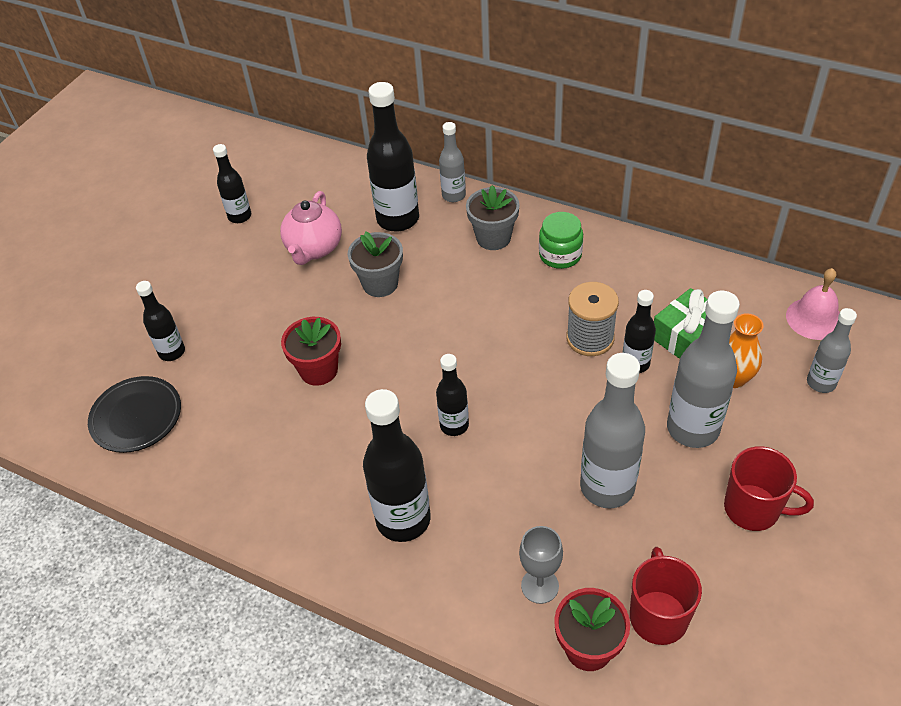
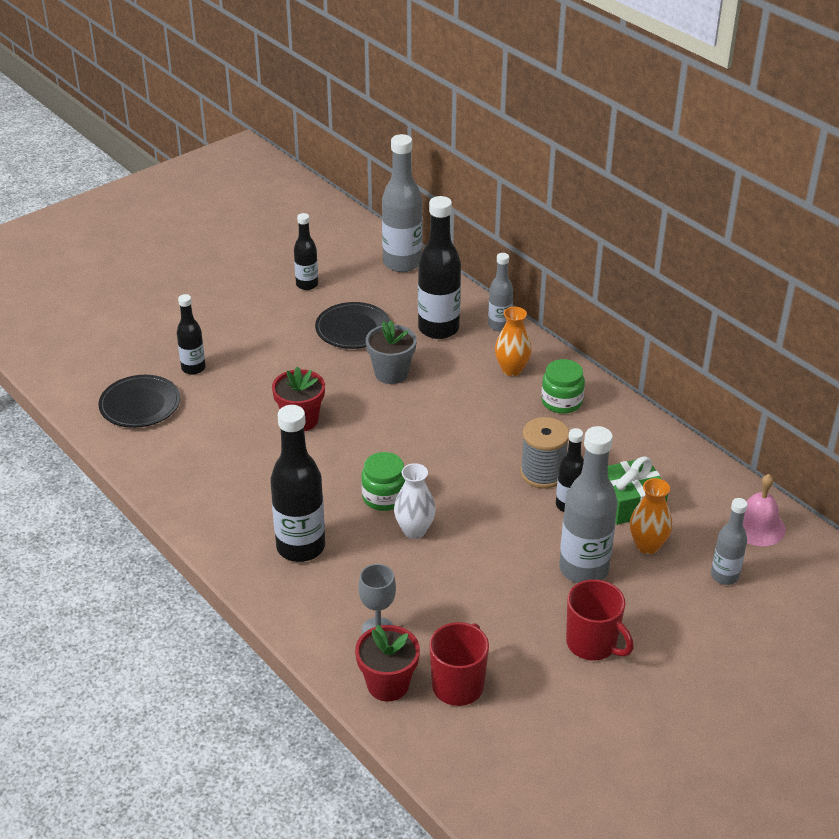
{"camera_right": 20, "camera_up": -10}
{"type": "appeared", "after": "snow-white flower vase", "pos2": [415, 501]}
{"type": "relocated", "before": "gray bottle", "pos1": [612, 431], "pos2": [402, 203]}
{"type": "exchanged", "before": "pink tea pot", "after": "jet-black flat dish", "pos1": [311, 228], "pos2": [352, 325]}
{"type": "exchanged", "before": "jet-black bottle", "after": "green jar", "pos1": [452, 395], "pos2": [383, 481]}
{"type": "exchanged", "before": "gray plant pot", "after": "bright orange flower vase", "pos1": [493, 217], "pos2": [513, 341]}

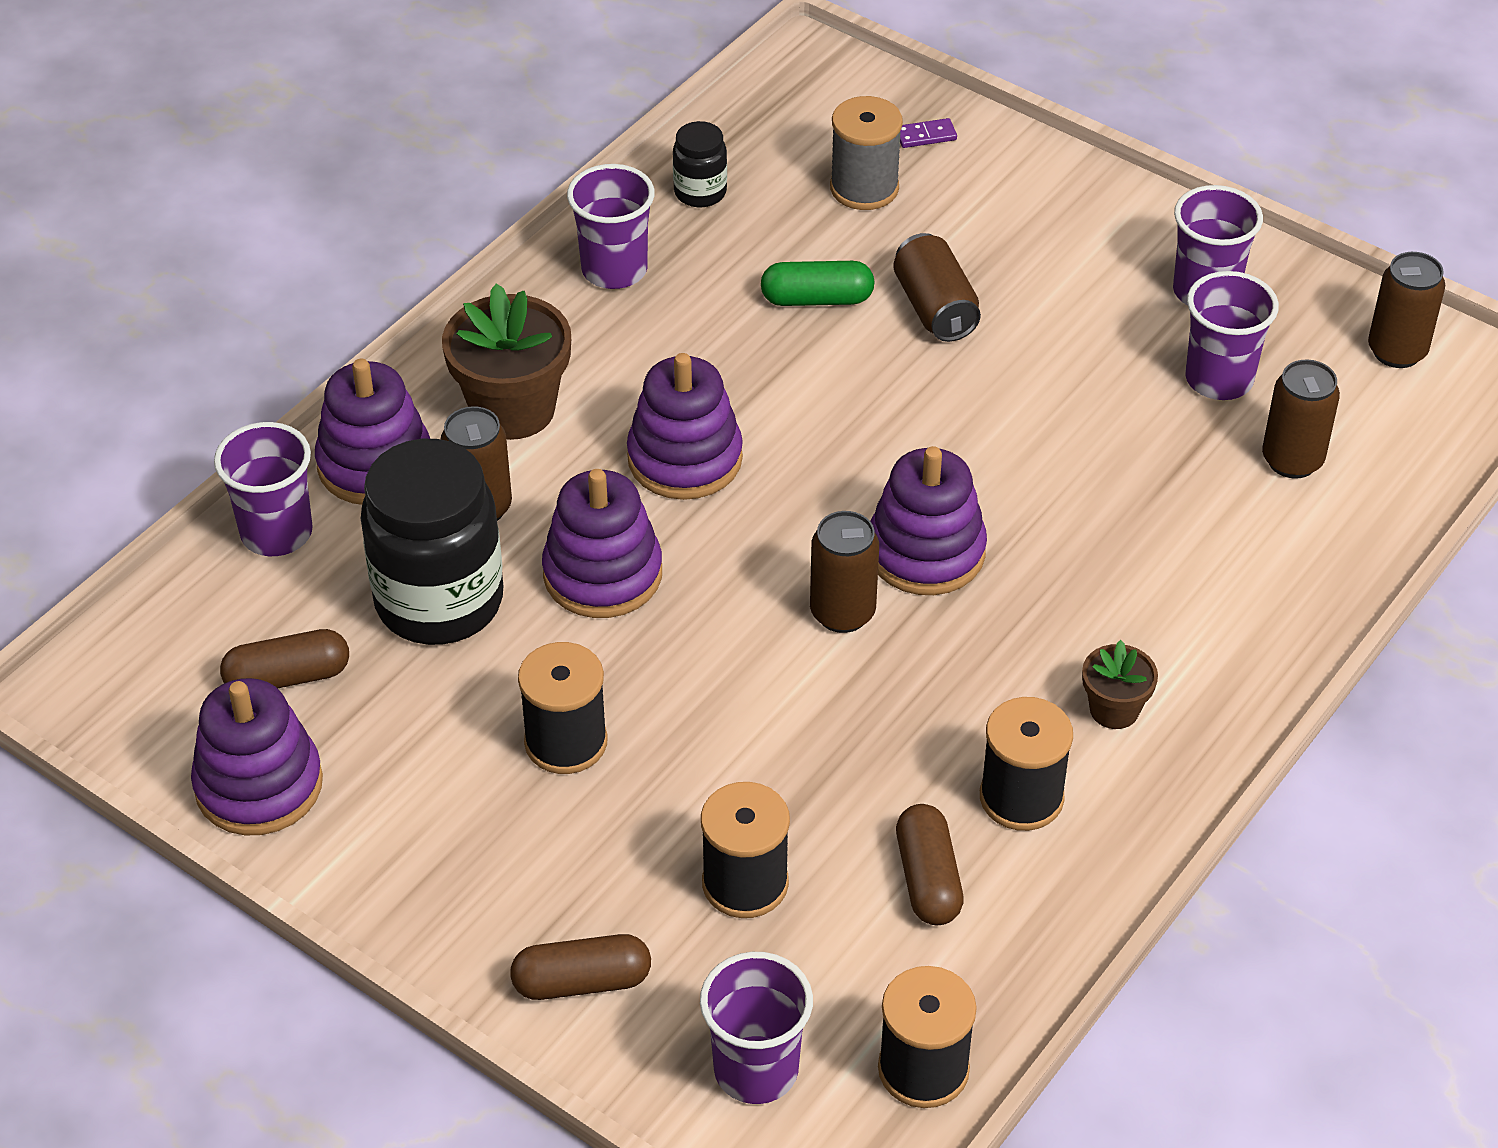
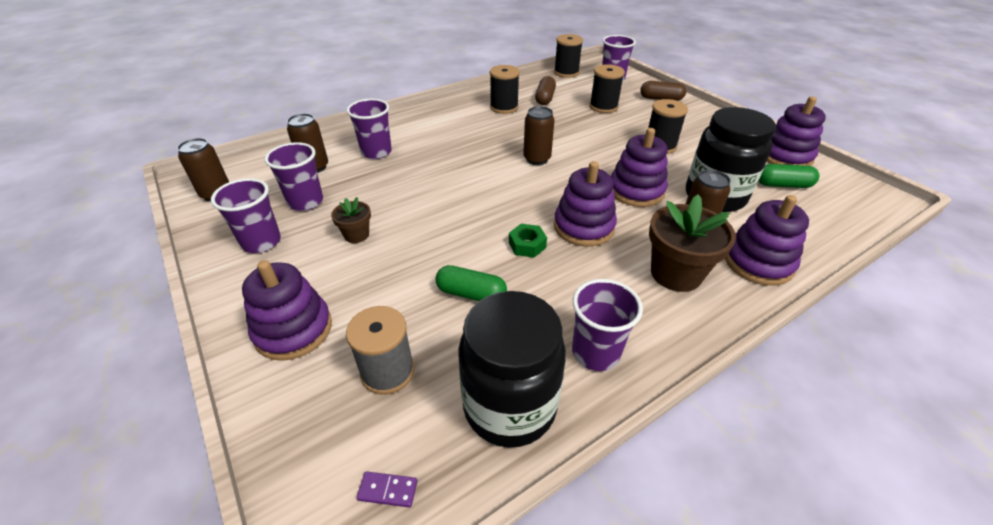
{"camera_right": -160, "camera_up": -5}
{"type": "missing", "before": "dark brown tin", "pos1": [937, 287]}
{"type": "appeared", "after": "green nut", "pos2": [528, 241]}
{"type": "relocated", "before": "royal purple tumbler", "pos1": [263, 489], "pos2": [369, 129]}
{"type": "relocated", "before": "royal purple ring stacker", "pos1": [929, 520], "pos2": [287, 310]}
{"type": "relocated", "before": "royal purple domino", "pos1": [928, 133], "pos2": [387, 489]}
{"type": "relocated", "before": "dark brown plant pot", "pos1": [1120, 684], "pos2": [351, 220]}
{"type": "colour", "before": "dark brown pill", "after": "green pill", "pos1": [284, 659], "pos2": [789, 176]}
{"type": "size", "before": "jet-black jar", "pos1": [700, 164], "pos2": [512, 369], "scale": 2.13}

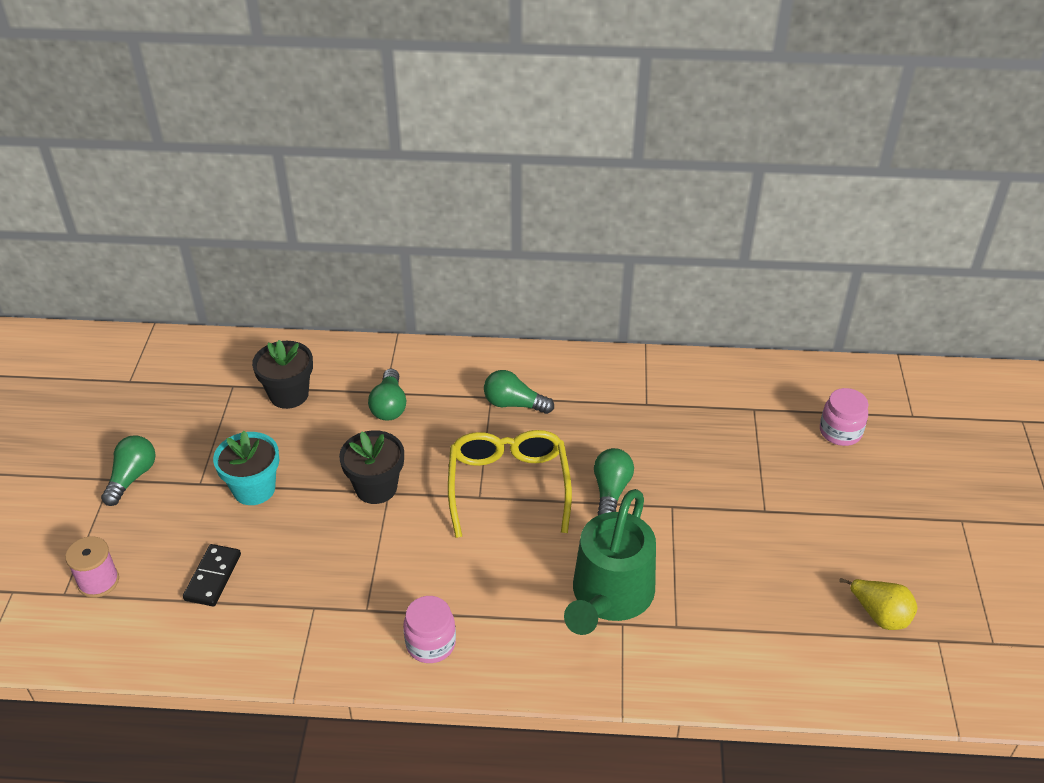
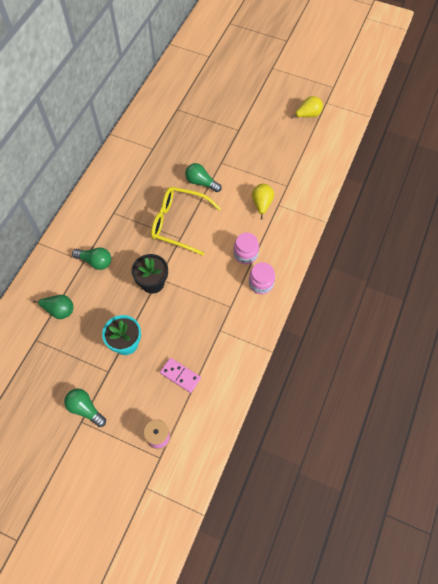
{"camera_right": -70, "camera_up": 20}
{"type": "missing", "before": "green lightbulb", "pos1": [519, 392]}
{"type": "relocated", "before": "pink jar", "pos1": [844, 417], "pos2": [246, 248]}
{"type": "exchanged", "before": "jet-black plant pot", "after": "green pear fruit", "pos1": [282, 374], "pos2": [53, 307]}
{"type": "exchanged", "before": "green sprinkling can", "after": "golden pear fruit", "pos1": [610, 562], "pos2": [263, 202]}
{"type": "colour", "before": "jet-black domino", "after": "pink domino", "pos1": [212, 575], "pos2": [180, 375]}

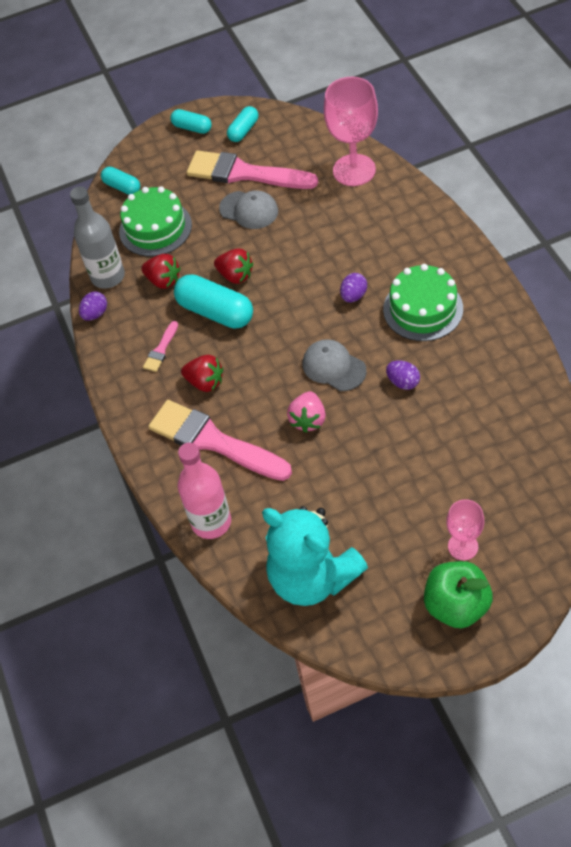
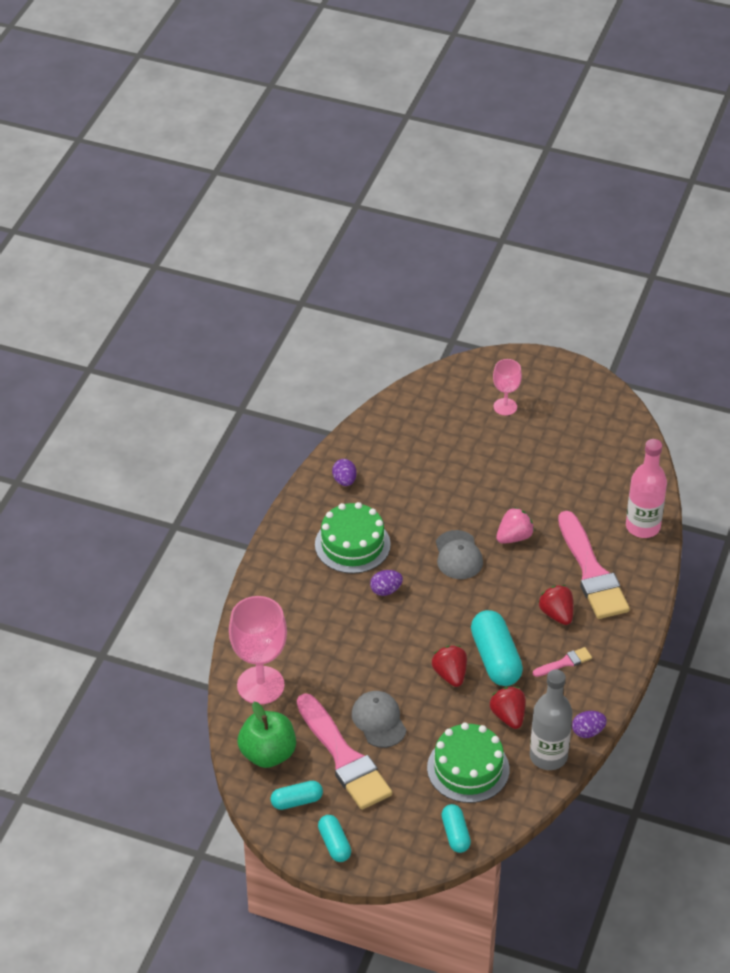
{"camera_right": -145, "camera_up": -10}
{"type": "missing", "before": "teal stuffed bear", "pos1": [315, 556]}
{"type": "relocated", "before": "royal purple toy egg", "pos1": [403, 375], "pos2": [344, 472]}
{"type": "relocated", "before": "green apple", "pos1": [458, 594], "pos2": [267, 735]}

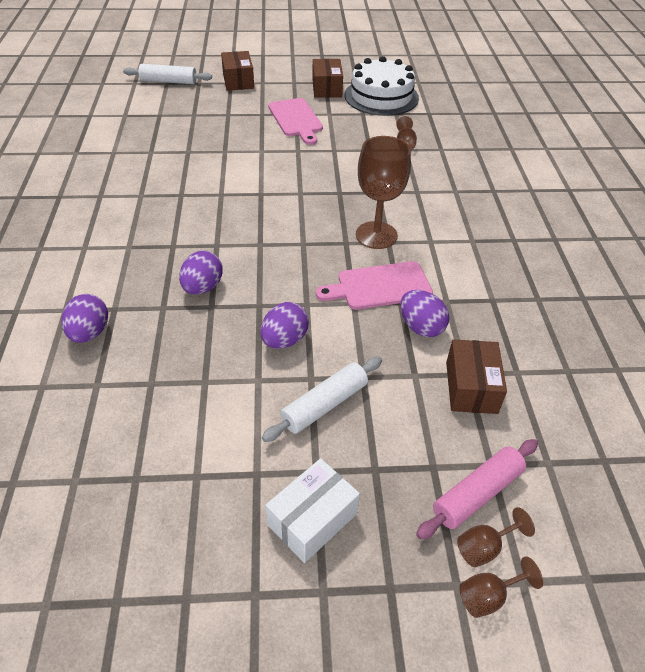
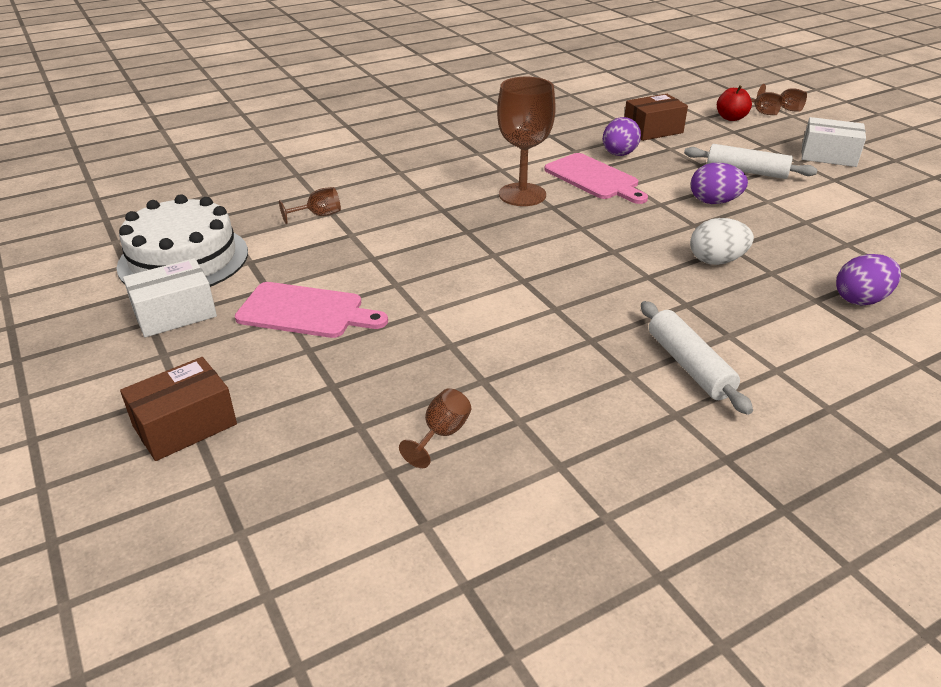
{"camera_right": -115, "camera_up": -10}
{"type": "appeared", "after": "dark brown goblet", "pos2": [435, 428]}
{"type": "relocated", "before": "snow-white dough roller", "pos1": [167, 74], "pos2": [697, 358]}
{"type": "exchanged", "before": "pink dough roller", "after": "scarlet apple", "pos1": [477, 489], "pos2": [734, 103]}
{"type": "colour", "before": "royal purple toy egg", "after": "snow-white toy egg", "pos1": [201, 272], "pos2": [722, 241]}
{"type": "colour", "before": "dark brown package", "after": "snow-white package", "pos1": [327, 78], "pos2": [170, 297]}
{"type": "spun", "before": "pink chopping board", "pos1": [295, 121], "pos2": [311, 310], "turn": 60}

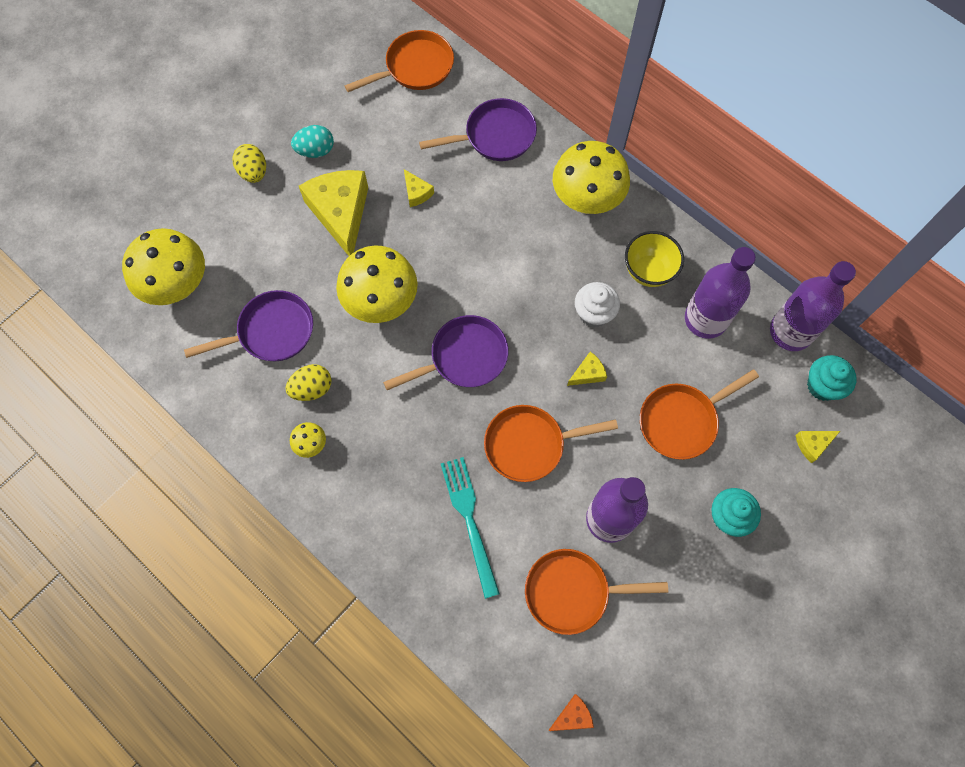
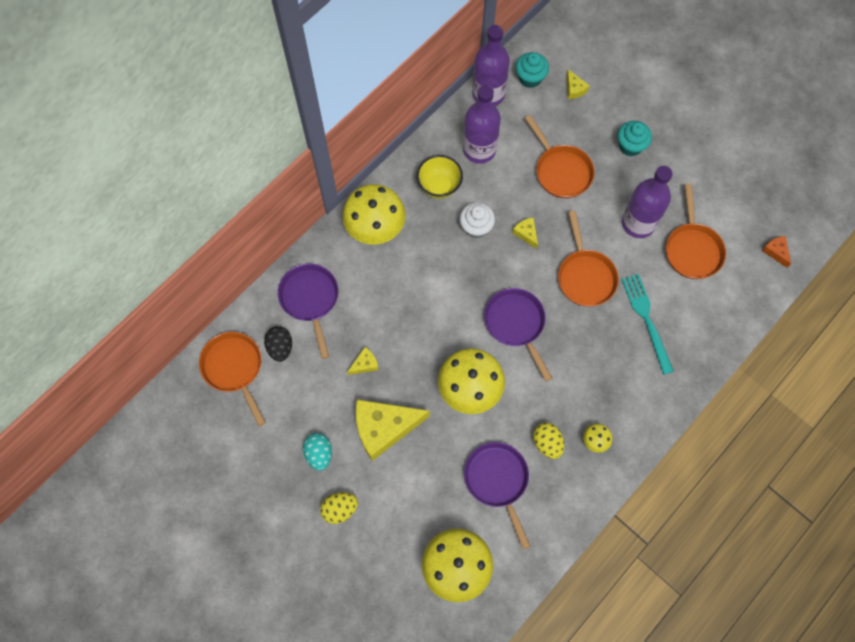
{"camera_right": -90, "camera_up": 0}
{"type": "appeared", "after": "jet-black toy egg", "pos2": [278, 344]}
{"type": "spun", "before": "teal table fork", "pos1": [470, 528], "pos2": [647, 324], "turn": 90}

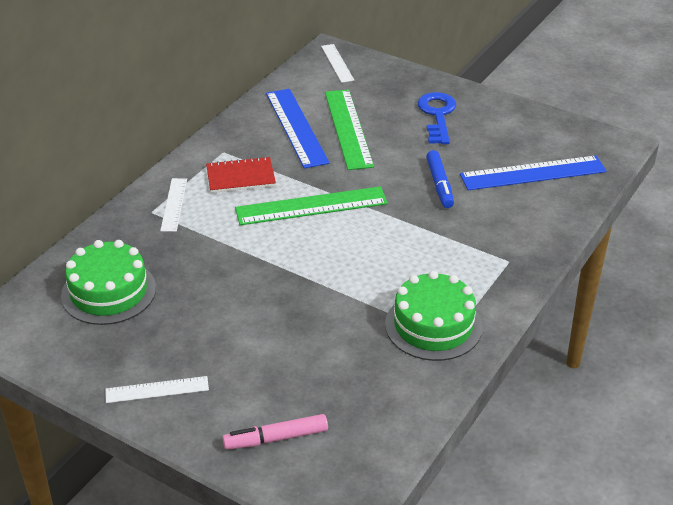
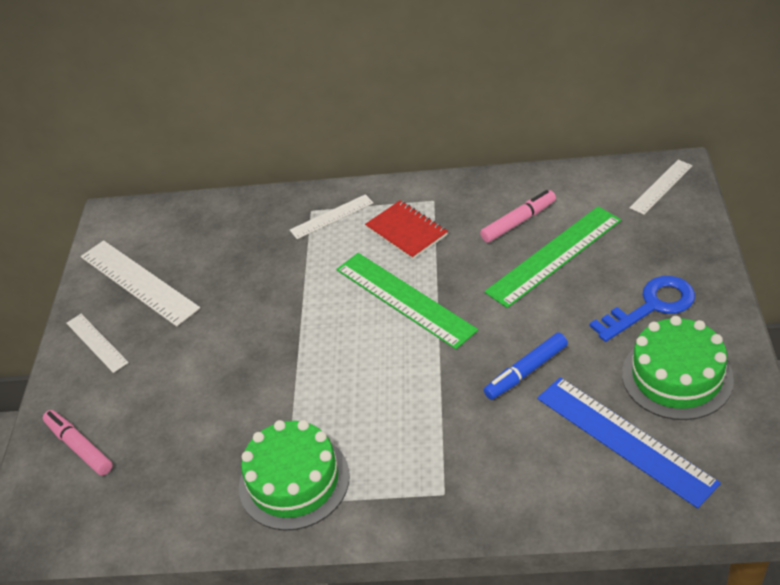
{"camera_right": 65, "camera_up": 5}
{"type": "appeared", "after": "snow-white measuring stick", "pos2": [140, 283]}
{"type": "relocated", "before": "green gateau", "pos1": [108, 282], "pos2": [678, 368]}
{"type": "exchanged", "before": "royal blue measuring stick", "after": "pink felt pen", "pos1": [298, 129], "pos2": [518, 216]}

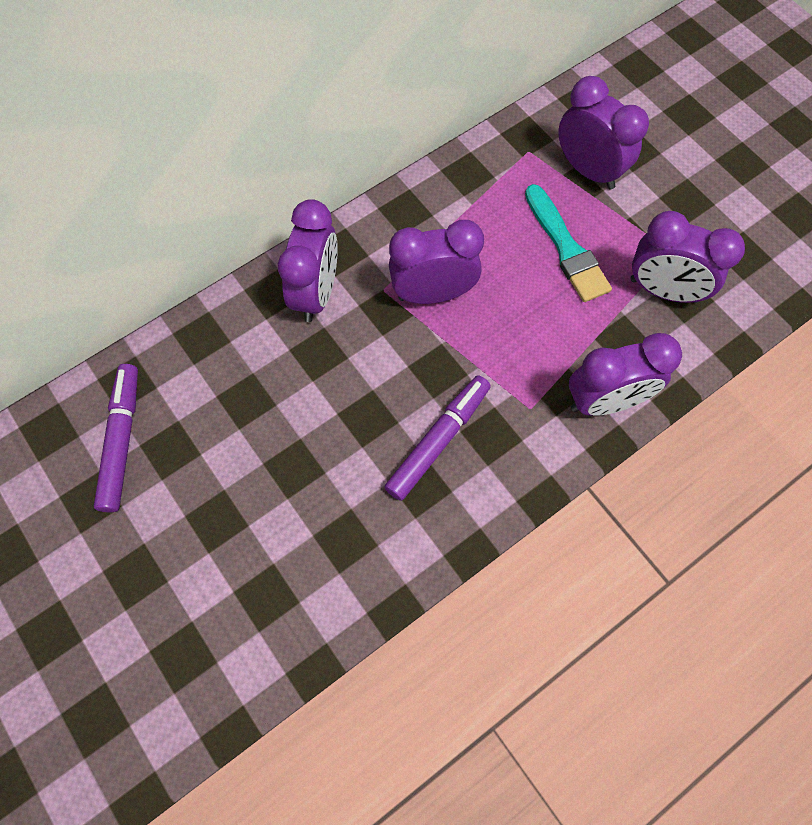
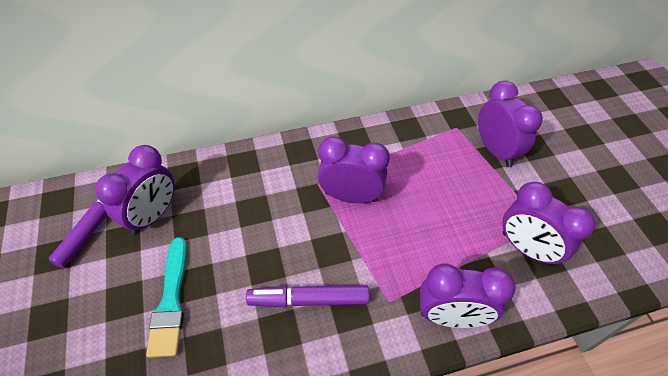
{"camera_right": 20, "camera_up": -15}
{"type": "relocated", "before": "royal purple alarm clock", "pos1": [308, 260], "pos2": [135, 190]}
{"type": "relocated", "before": "teal paint brush", "pos1": [568, 243], "pos2": [166, 297]}
{"type": "spun", "before": "royal purple felt pen", "pos1": [437, 438], "pos2": [308, 296], "turn": -150}

